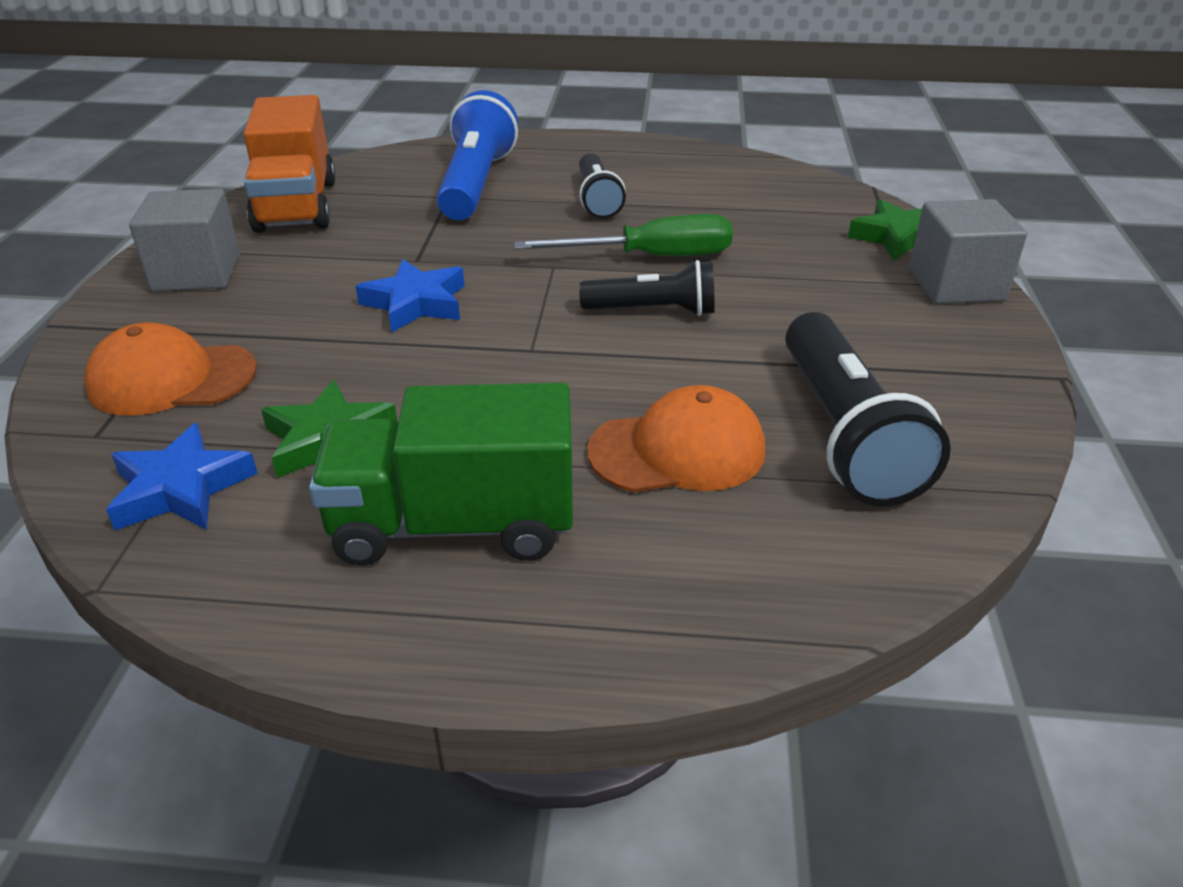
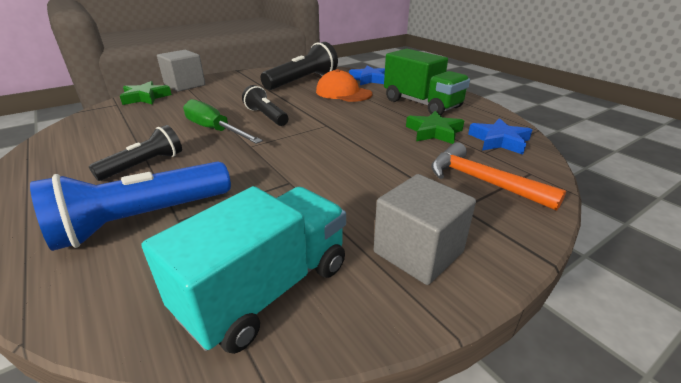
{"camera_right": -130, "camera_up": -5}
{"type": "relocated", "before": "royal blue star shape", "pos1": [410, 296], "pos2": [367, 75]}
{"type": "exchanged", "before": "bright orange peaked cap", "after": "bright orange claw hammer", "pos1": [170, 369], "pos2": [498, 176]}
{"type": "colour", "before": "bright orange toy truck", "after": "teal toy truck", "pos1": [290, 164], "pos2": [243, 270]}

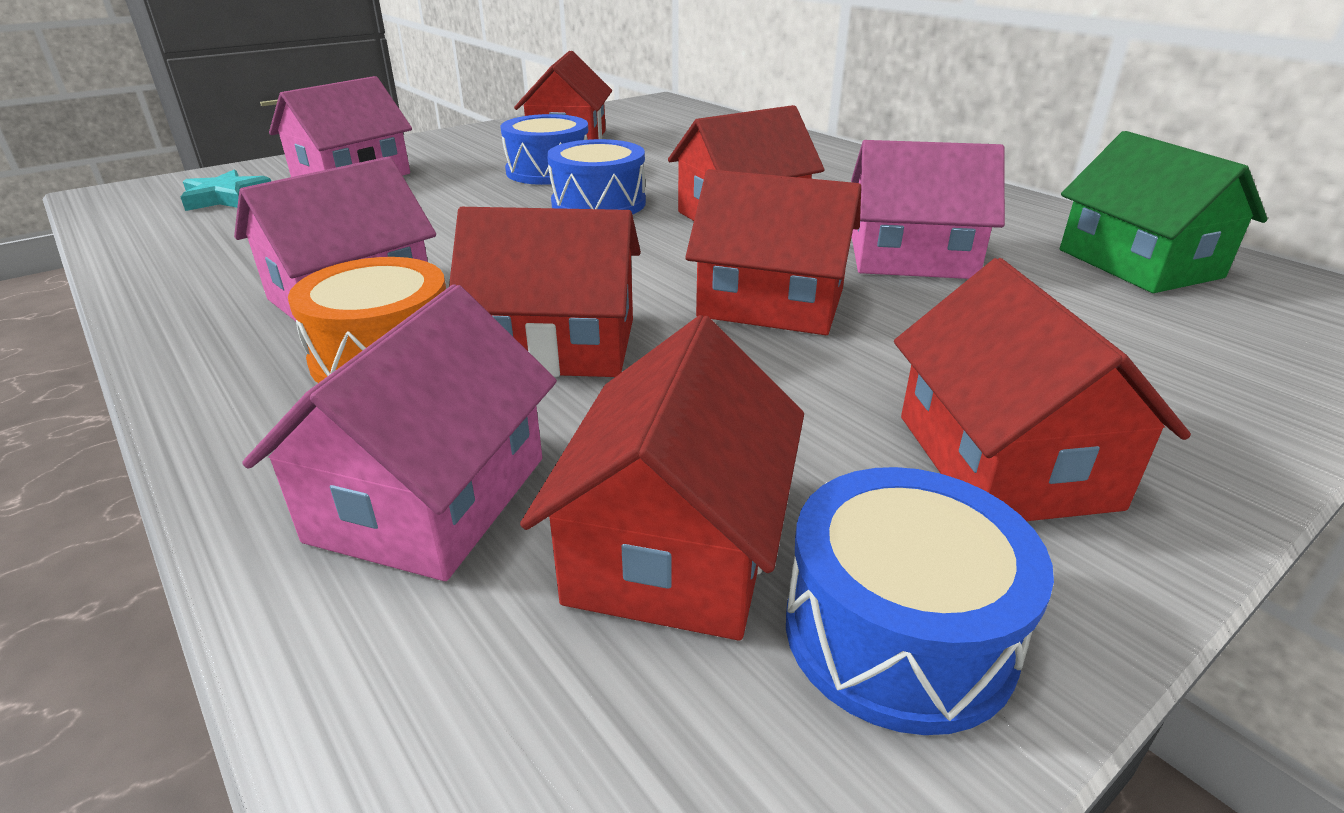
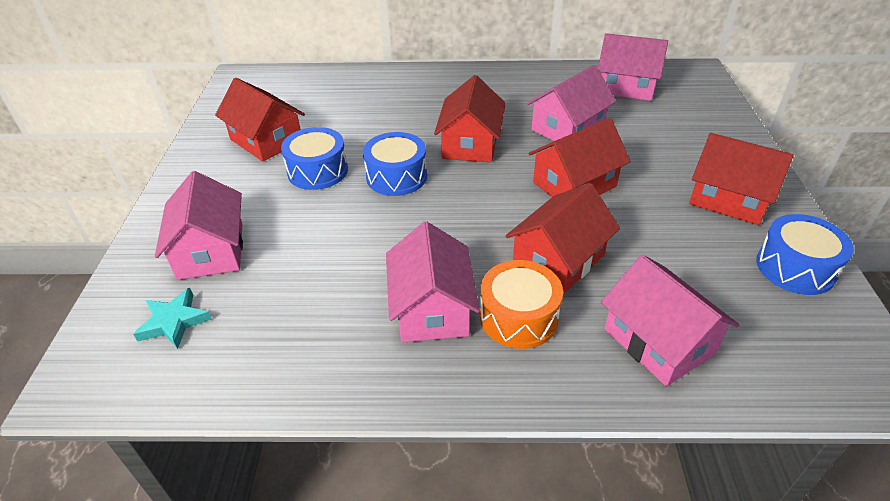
{"camera_right": -50, "camera_up": 10}
{"type": "missing", "before": "scarlet house", "pos1": [662, 478]}
{"type": "colour", "before": "green house", "after": "pink house", "pos1": [1164, 212], "pos2": [633, 67]}

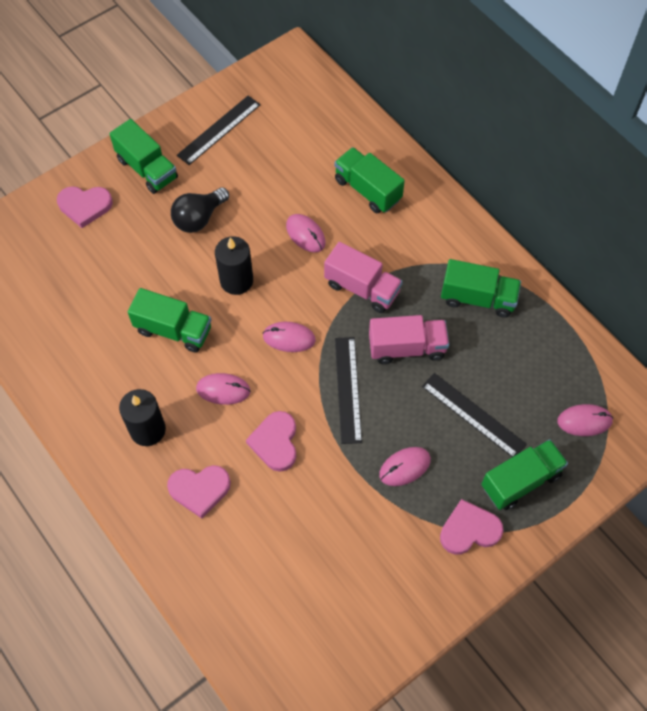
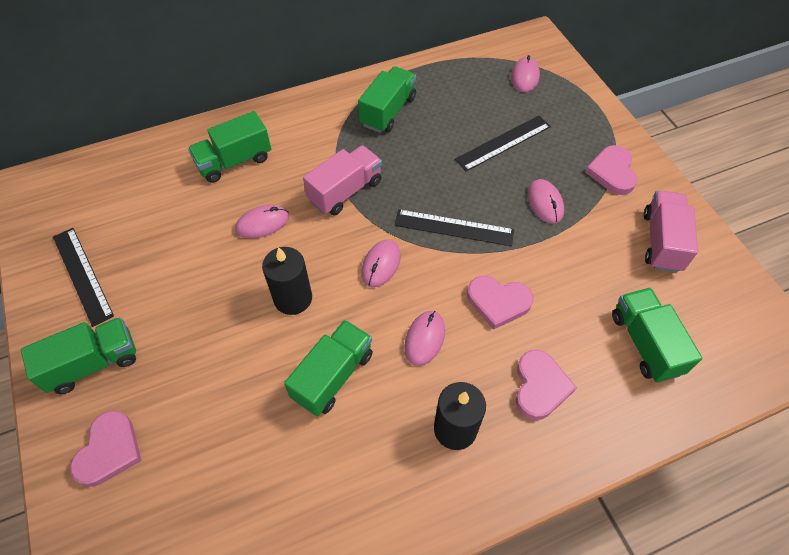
{"camera_right": -75, "camera_up": -5}
{"type": "missing", "before": "jet-black lightbulb", "pos1": [200, 210]}
{"type": "relocated", "before": "pink toy truck", "pos1": [409, 339], "pos2": [671, 232]}
{"type": "relocated", "before": "green toy truck", "pos1": [524, 474], "pos2": [657, 335]}

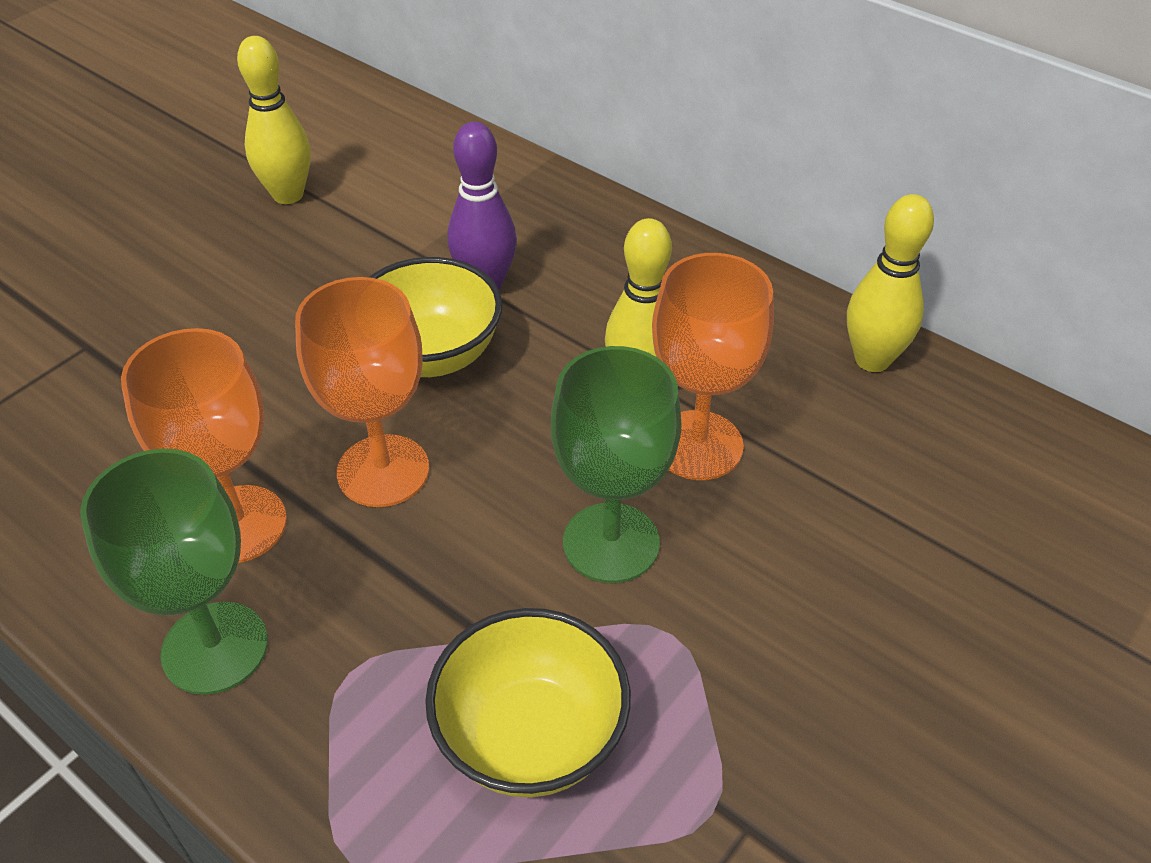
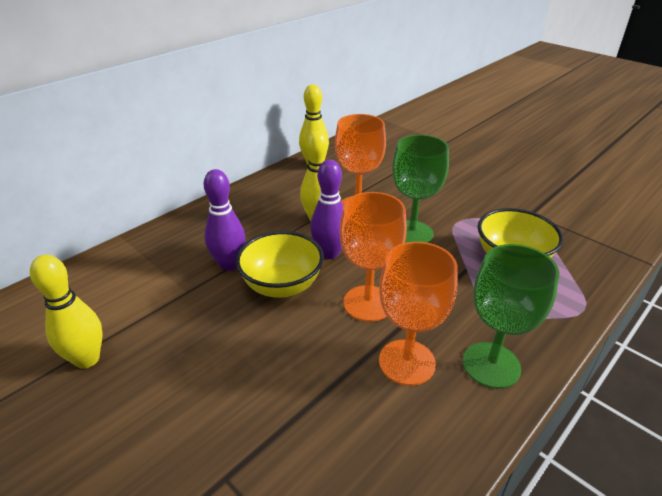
{"camera_right": -85, "camera_up": -10}
{"type": "appeared", "after": "royal purple skittle", "pos2": [326, 209]}

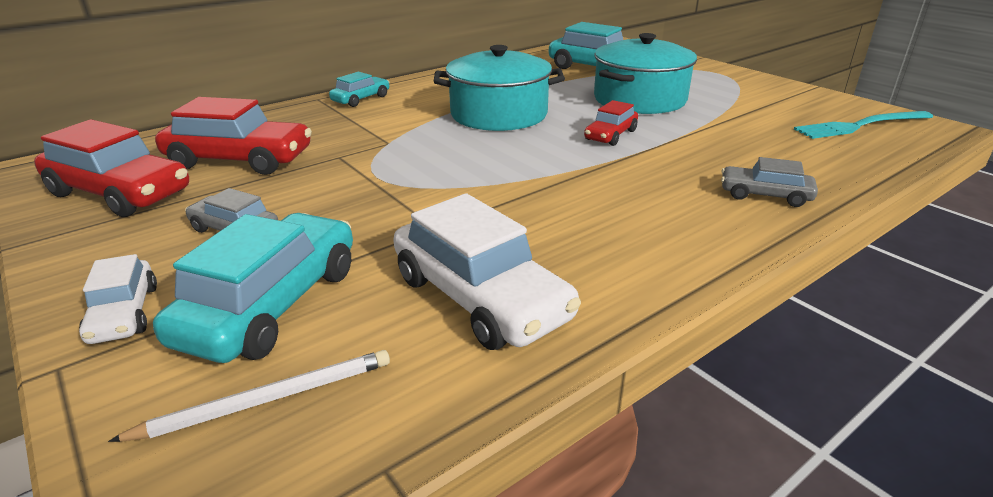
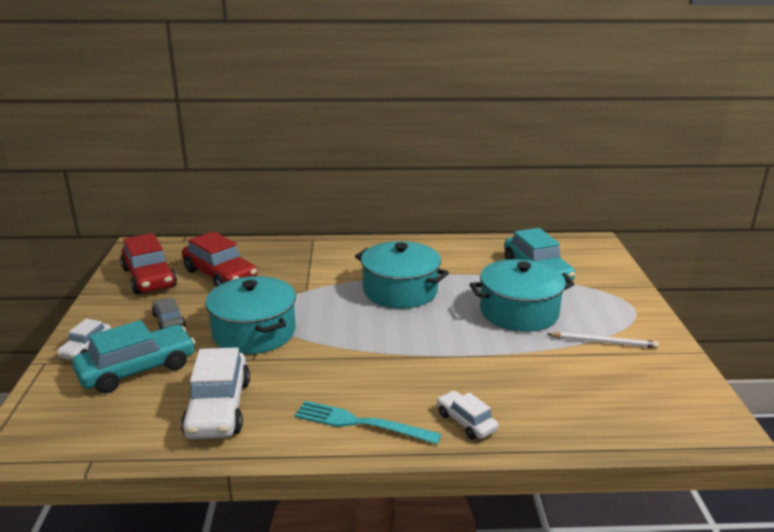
{"camera_right": 35, "camera_up": -5}
{"type": "missing", "before": "teal automobile", "pos1": [359, 89]}
{"type": "missing", "before": "scarlet automobile", "pos1": [611, 123]}
{"type": "appeared", "after": "teal stockpot", "pos2": [250, 315]}
{"type": "relocated", "before": "snow-white pencil", "pos1": [249, 396], "pos2": [603, 340]}
{"type": "relocated", "before": "teal table fork", "pos1": [863, 125], "pos2": [368, 423]}
{"type": "colour", "before": "gray automobile", "after": "snow-white automobile", "pos1": [769, 182], "pos2": [467, 415]}

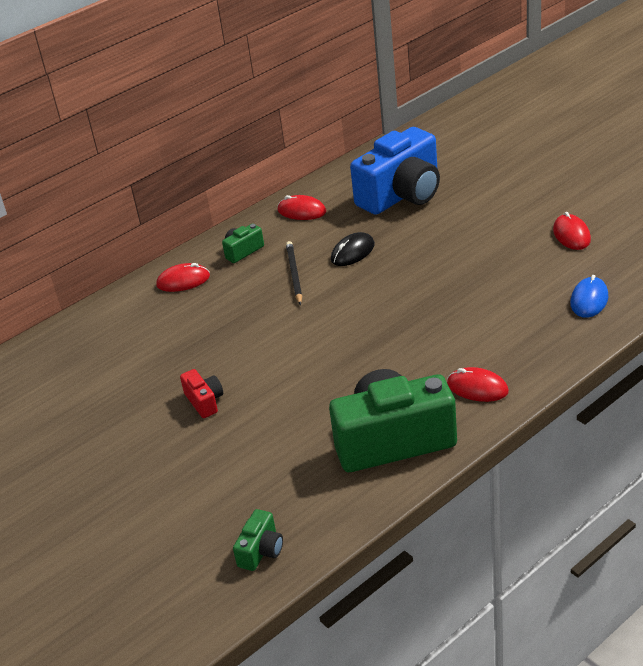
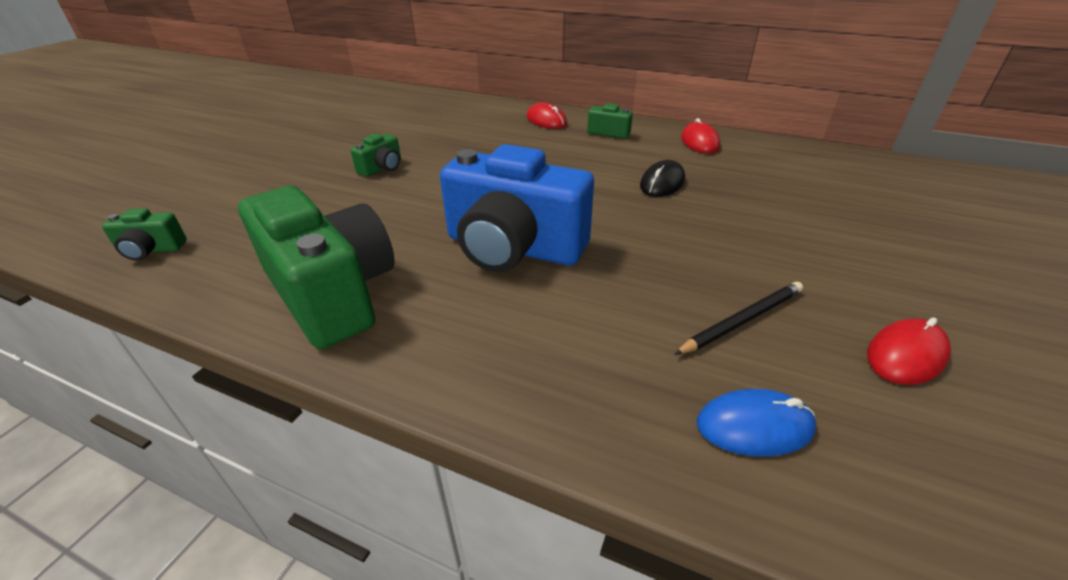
{"camera_right": 60, "camera_up": 0}
{"type": "missing", "before": "scarlet computer mouse", "pos1": [478, 384]}
{"type": "relocated", "before": "jet-black pencil", "pos1": [294, 273], "pos2": [738, 318]}
{"type": "relocated", "before": "royal blue photo camera", "pos1": [395, 171], "pos2": [517, 208]}
{"type": "colour", "before": "scarlet photo camera", "after": "green photo camera", "pos1": [201, 393], "pos2": [376, 155]}
{"type": "spun", "before": "jet-black computer mouse", "pos1": [353, 249], "pos2": [662, 178], "turn": -75}

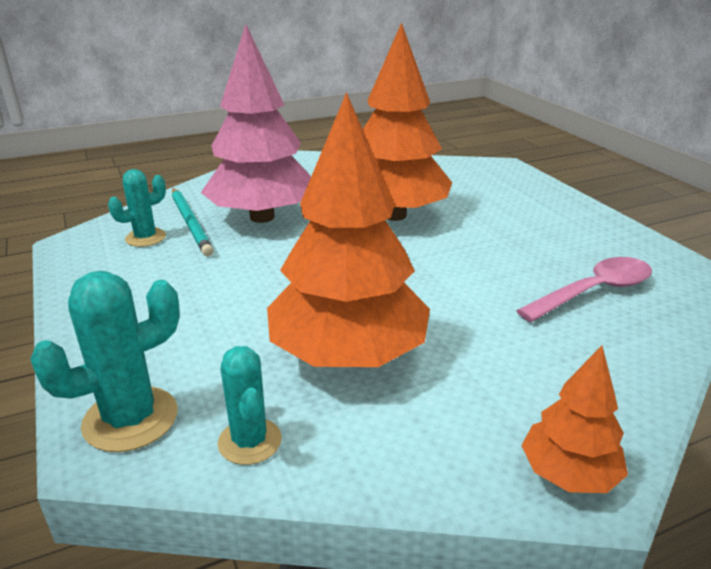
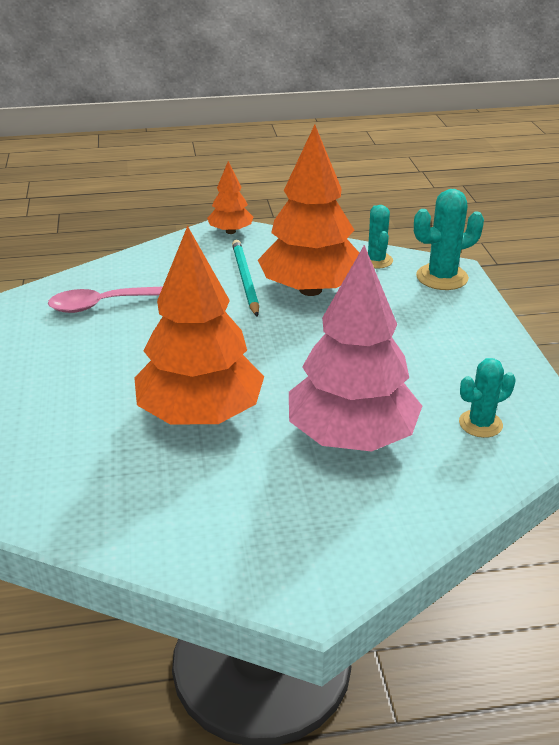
{"camera_right": -165, "camera_up": 5}
{"type": "relocated", "before": "teal pencil", "pos1": [193, 222], "pos2": [245, 278]}

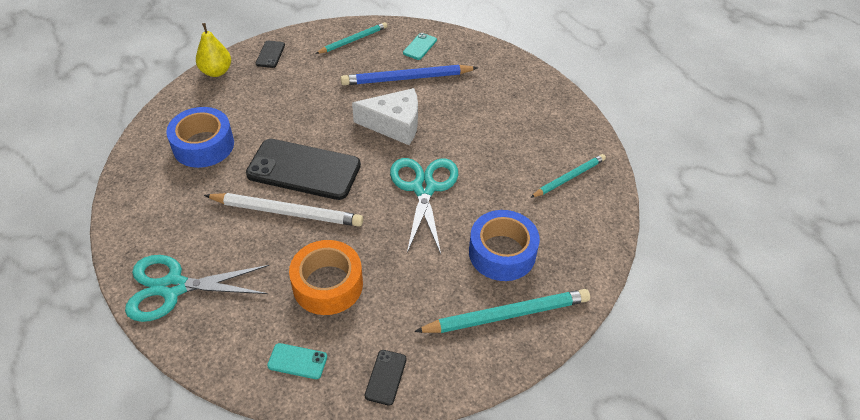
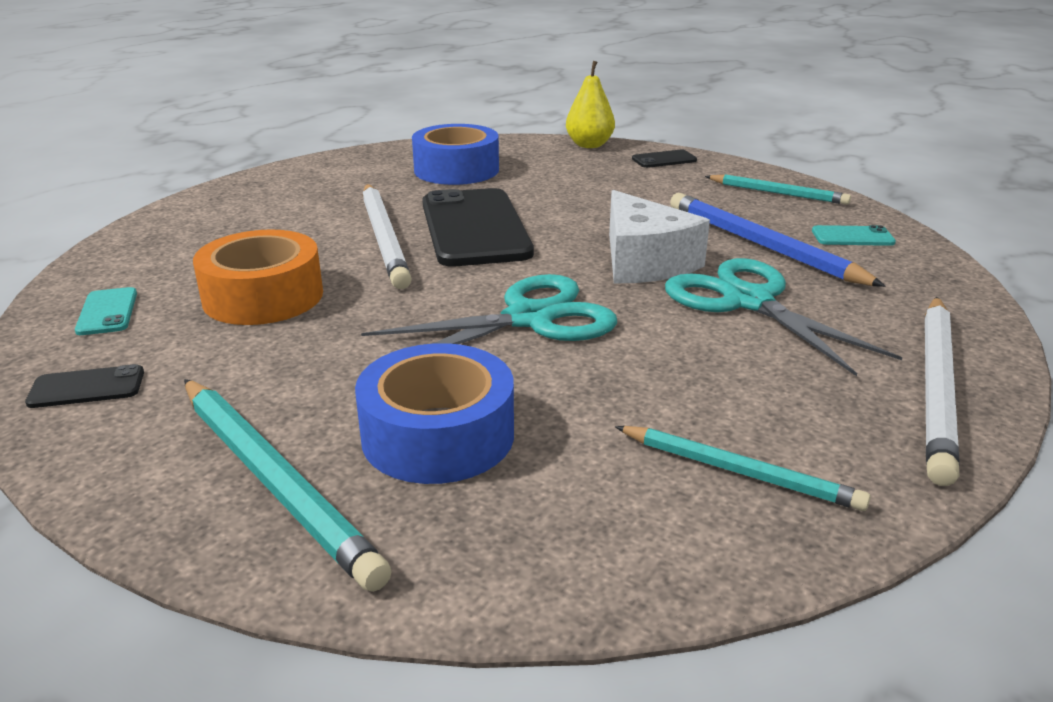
{"camera_right": 65, "camera_up": -20}
{"type": "appeared", "after": "snow-white pencil", "pos2": [942, 391]}
{"type": "relocated", "before": "teal pair of scissors", "pos1": [197, 288], "pos2": [783, 317]}

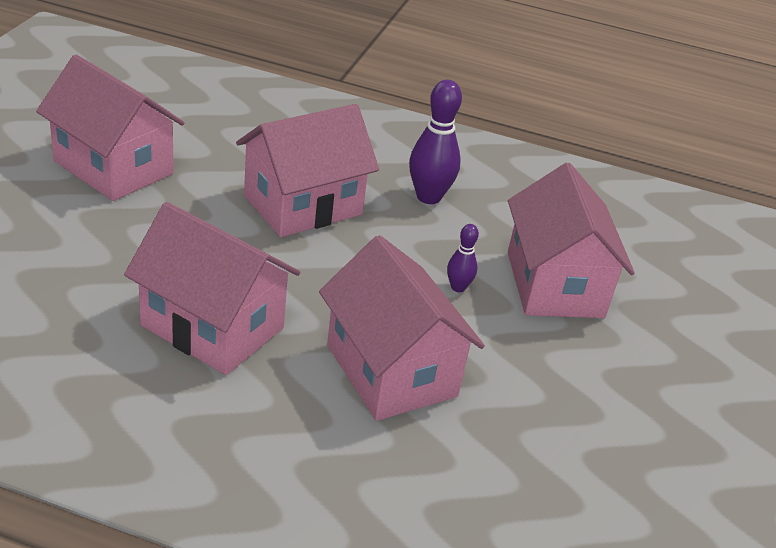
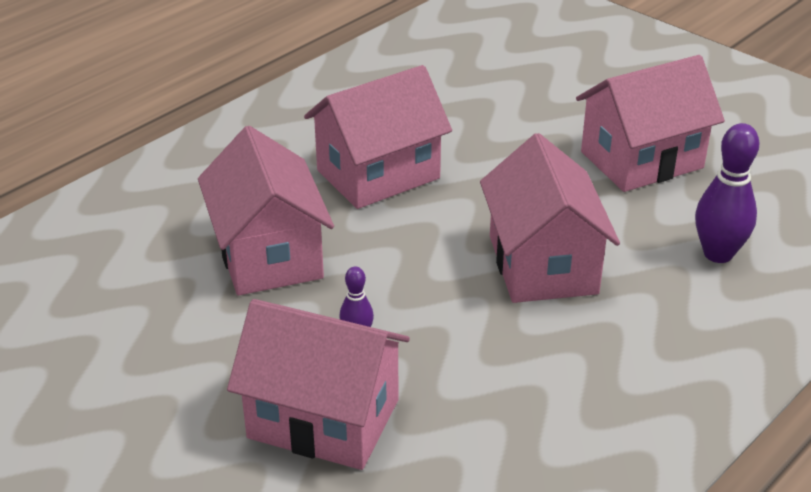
{"camera_right": 120, "camera_up": 0}
{"type": "relocated", "before": "royal purple skittle", "pos1": [435, 142], "pos2": [727, 193]}
{"type": "spun", "before": "pink house", "pos1": [402, 328], "pos2": [266, 210], "turn": 75}

